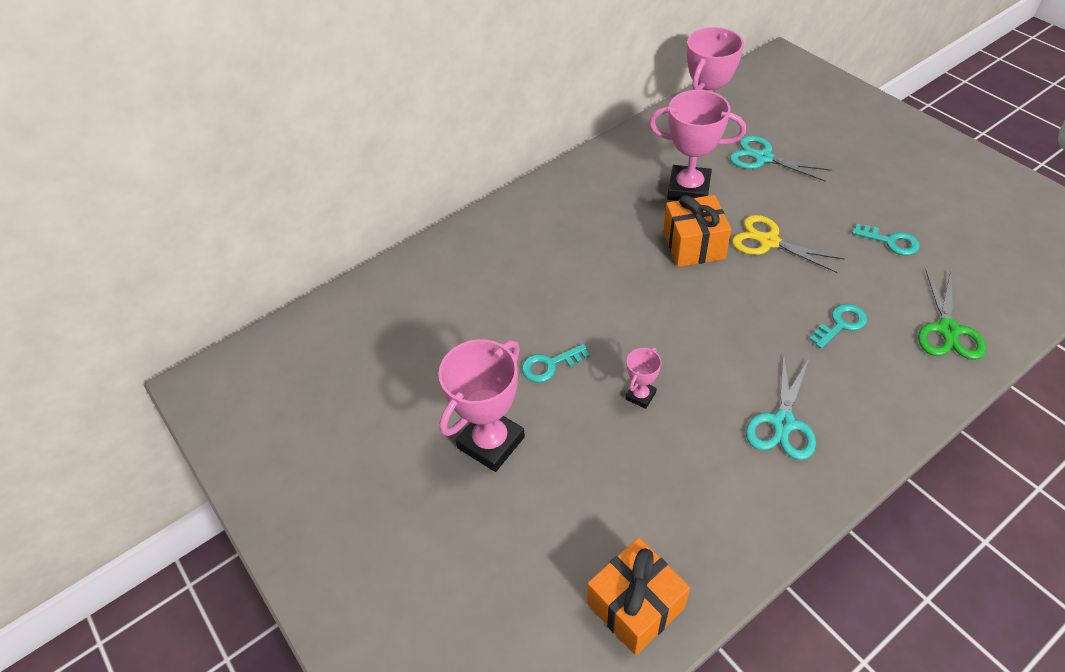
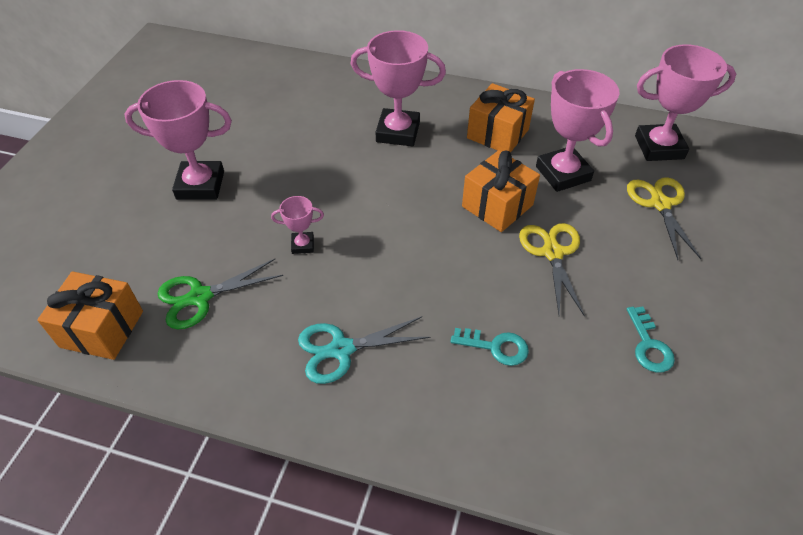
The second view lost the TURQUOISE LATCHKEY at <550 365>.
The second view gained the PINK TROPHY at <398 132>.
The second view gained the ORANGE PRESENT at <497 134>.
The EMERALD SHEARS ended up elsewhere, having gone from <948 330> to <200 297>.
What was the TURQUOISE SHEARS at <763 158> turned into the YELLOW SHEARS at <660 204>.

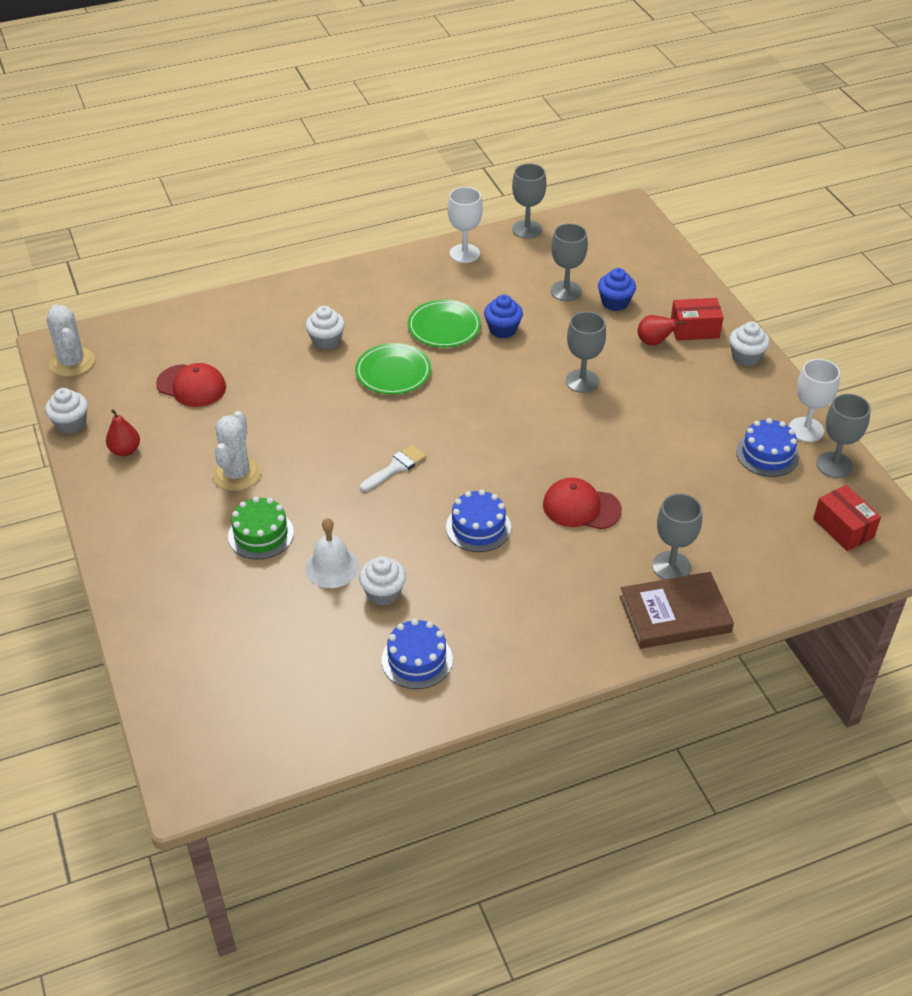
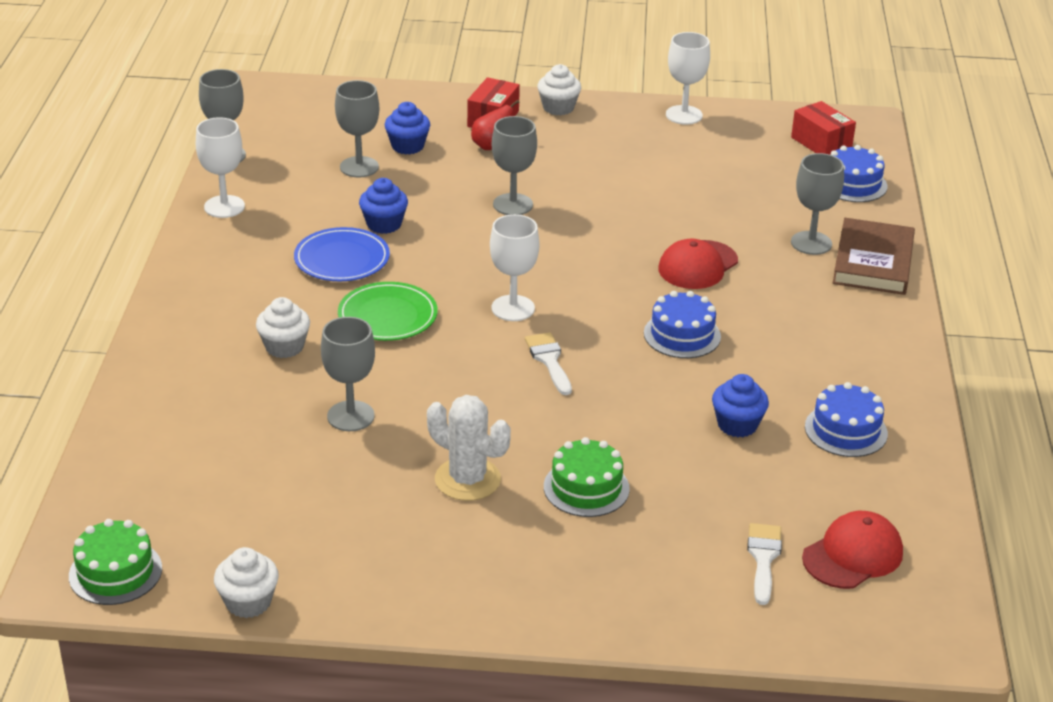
The second view lost the CRIMSON TOY PEAR at <125 450>.
The second view lost the WHITE SCHOOL BELL at <332 567>.
The second view gained the WHITE WINE GLASS at <513 308>.
The second view gained the WHITE BRUSH at <763 558>.
The CRIMSON PEAKED CAP ended up elsewhere, having gone from <191 386> to <853 555>.
The COBALT CAKE ended up elsewhere, having gone from <767 454> to <853 184>.
The GREY WINE GLASS ended up elsewhere, having gone from <834 465> to <350 416>.
Where the WHITE CACTUS stood at <72 362>, the EMERALD CAKE came to stand at <115 572>.
What was the WHITE FAIRY CAKE at <383 593> turned into the COBALT FAIRY CAKE at <737 425>.
What was the EMERALD FLAT DISH at <444 327> turned into the COBALT FLAT DISH at <342 259>.
The CRIMSON PACKAGE at <843 528> ended up facing another way, 60 degrees clockwise from before.

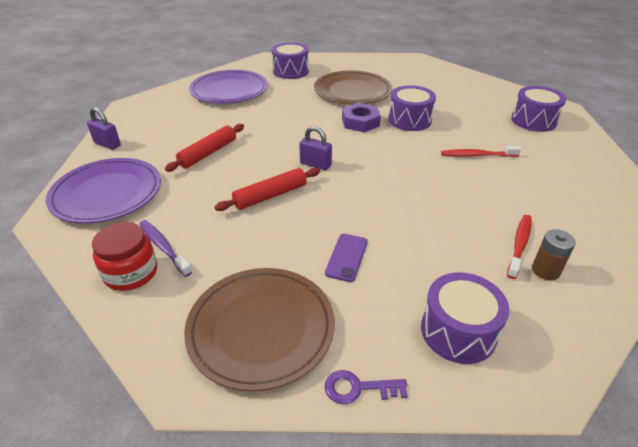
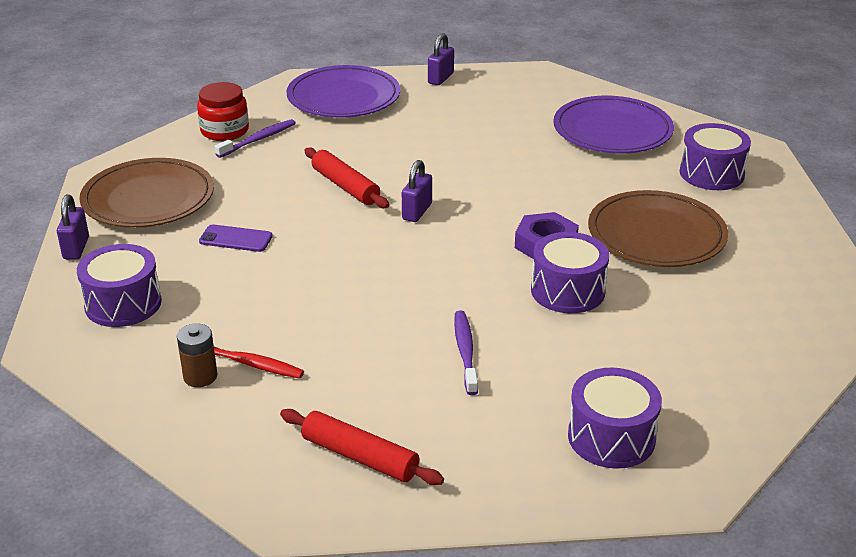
The CRIMSON DOUGH ROLLER ended up elsewhere, having gone from <208 153> to <359 457>.
Where the VIOLET LATCHKEY stood at <358 388>, the VIOLET LOCK came to stand at <76 248>.
What was the CRIMSON DENTAL BRUSH at <477 155> turned into the VIOLET DENTAL BRUSH at <465 352>.

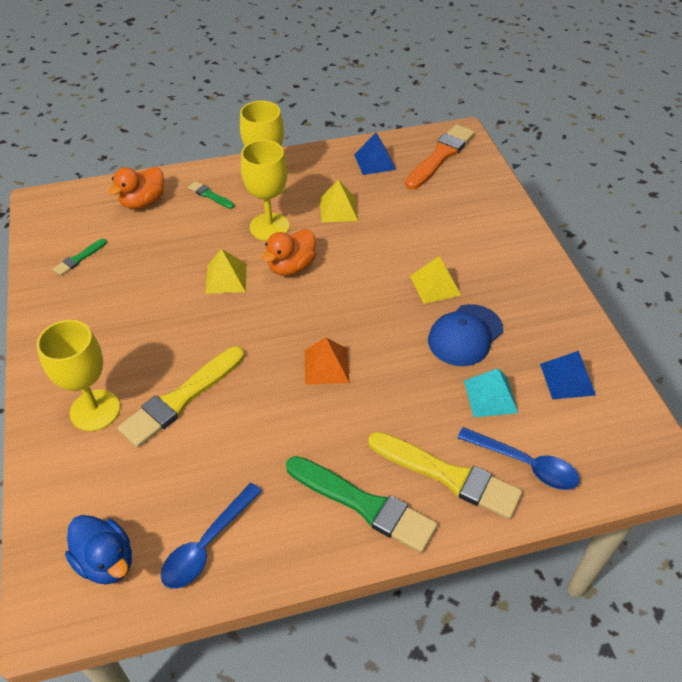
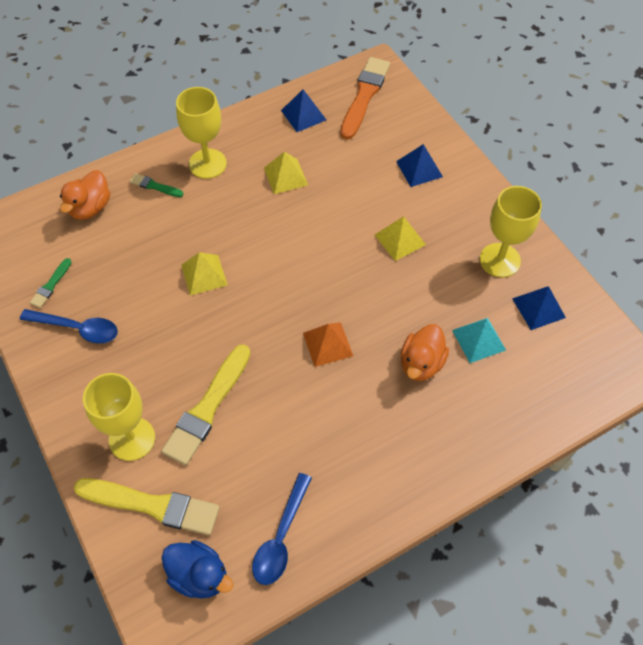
The second view lost the EMERALD BRUSH at <363 504>.
The second view lost the COBALT PEAKED CAP at <465 335>.
The second view gained the COBALT PYRAMID SHAPE at <419 169>.
The YELLOW WINE GLASS ended up elsewhere, having gone from <269 227> to <500 260>.
The ORANGE TOY DUCK ended up elsewhere, having gone from <291 267> to <421 363>.
The YELLOW BRUSH ended up elsewhere, having gone from <447 475> to <152 505>.
The COBALT TABLESPOON ended up elsewhere, having gone from <525 464> to <77 328>.

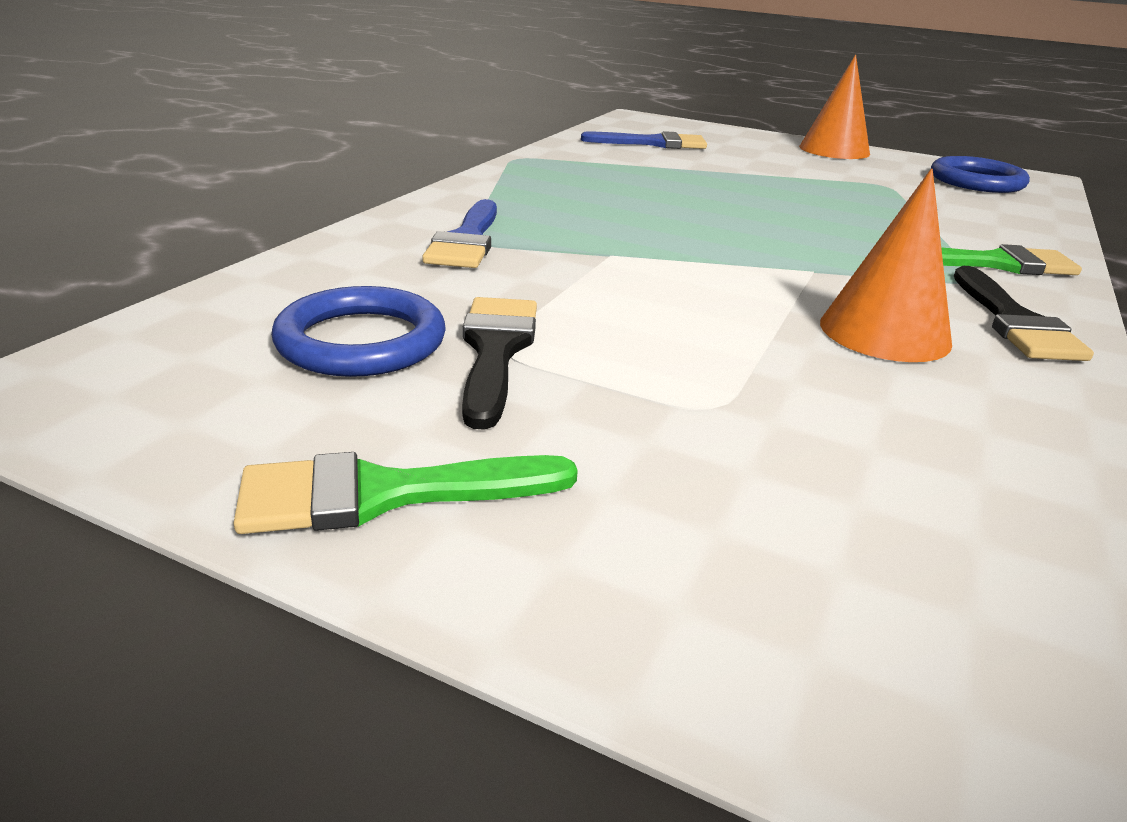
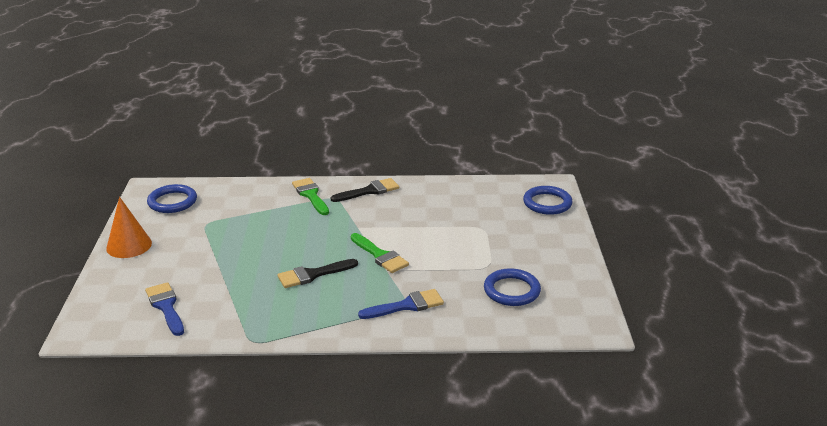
The second view lost the ORANGE CONE SHAPE at <884 332>.
The second view gained the COBALT HOOP at <547 203>.
The EMERALD BRUSH ended up elsewhere, having gone from <385 494> to <380 255>.
The BLACK BRUSH ended up elsewhere, having gone from <496 351> to <313 274>.

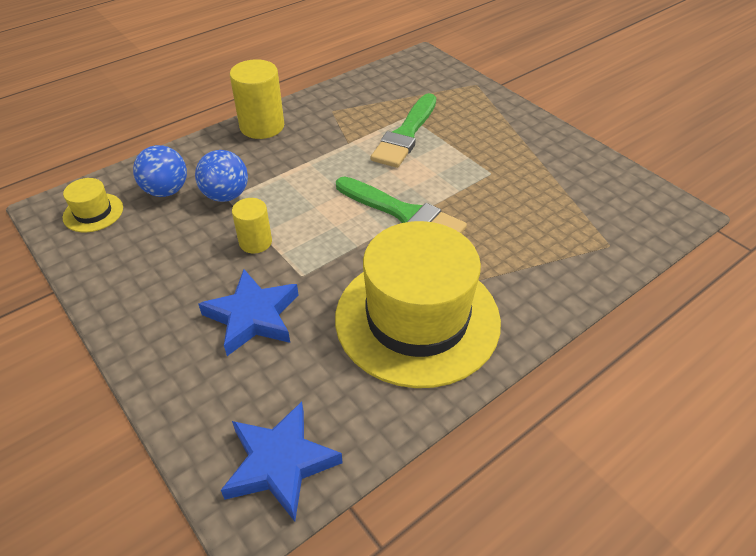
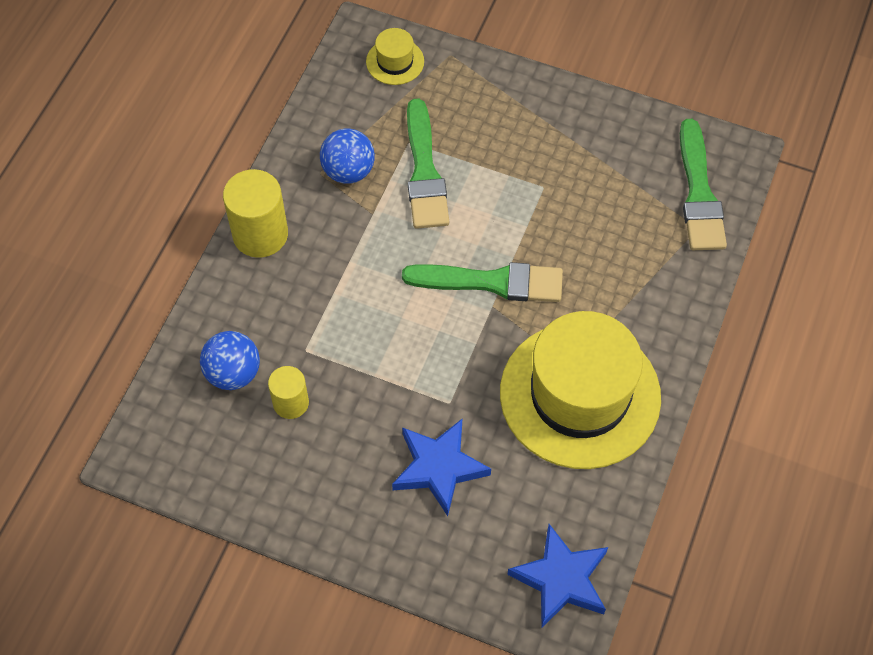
The second view gained the EMERALD BRUSH at <698 192>.
The YELLOW TALL HAT ended up elsewhere, having gone from <93 212> to <395 61>.
The COBALT SPHERE ended up elsewhere, having gone from <226 195> to <348 171>.
The YELLOW SOLID CYLINDER ended up elsewhere, having gone from <255 242> to <291 403>.

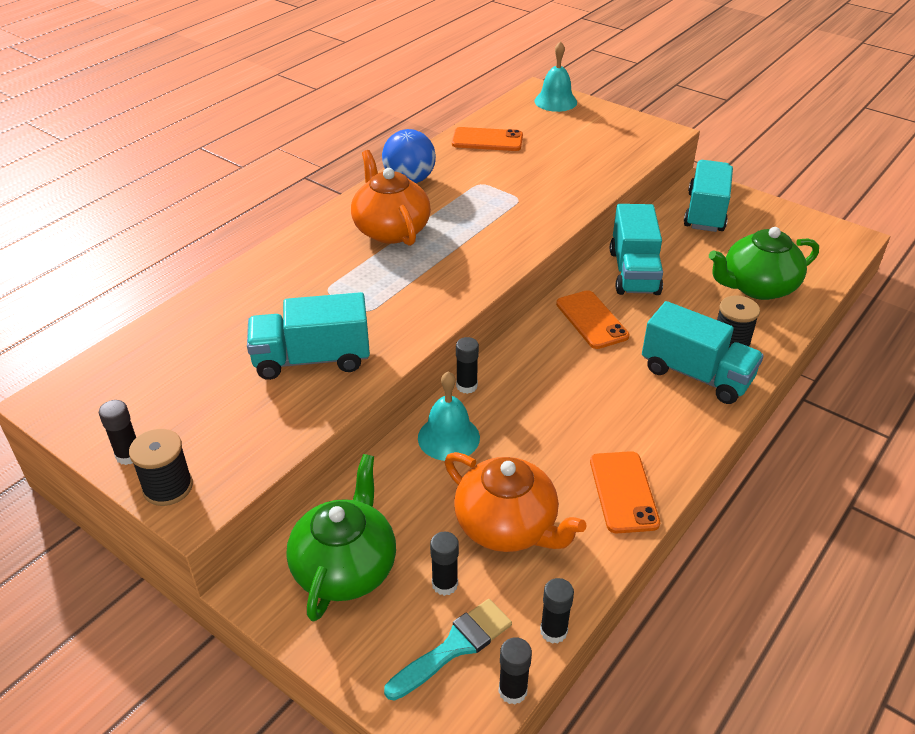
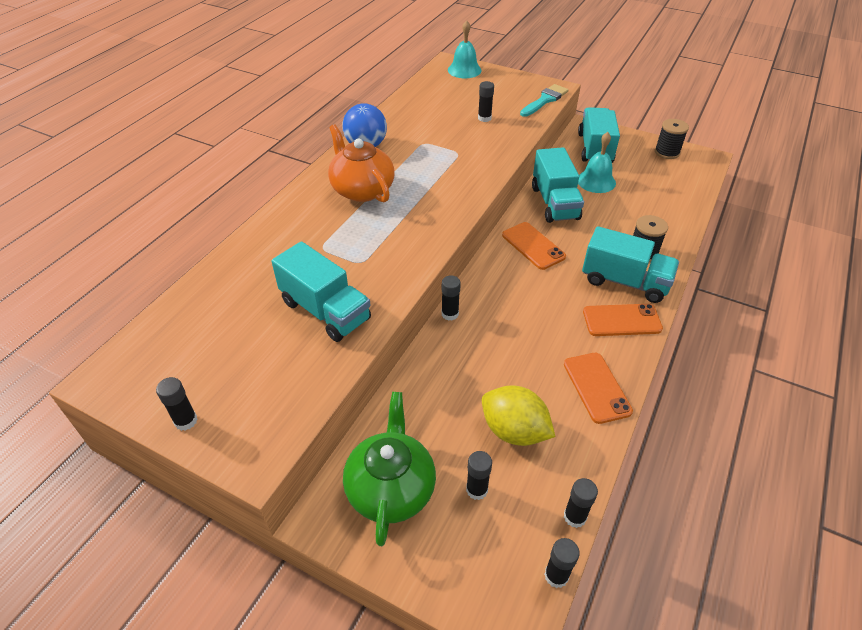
The second view lost the EMERALD TEA POT at <757 287>.
The second view gained the BLACK GLUE STICK at <484 118>.
The BLACK BOBBIN ended up elsewhere, having gone from <168 487> to <667 152>.
The TURQUOISE BRUSH ended up elsewhere, having gone from <454 647> to <545 100>.
The TURQUOISE SCHOOL BELL ended up elsewhere, having gone from <448 437> to <596 181>.
The ORANGE SMARTPHONE ended up elsewhere, having gone from <487 140> to <621 320>.
Where the ORANGE TEA POT stood at <507 526>, the YELLOW CITRUS FRUIT came to stand at <514 431>.
The TURQUOISE LORRY at <312 359> ended up facing another way, 120 degrees counterclockwise from before.

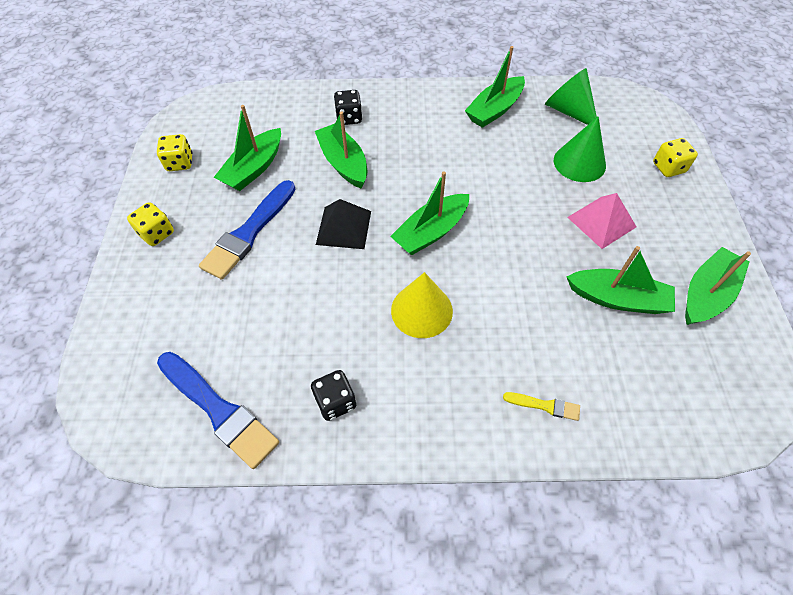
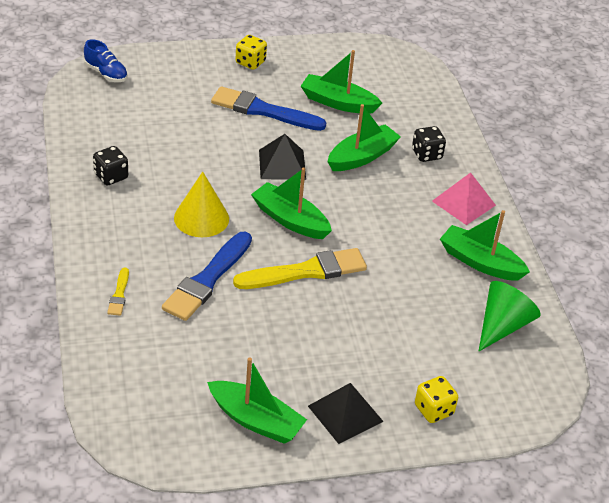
The second view lost the YELLOW DIE at <180 163>.
The second view lost the EMERALD CONE SHAPE at <579 163>.
The second view lost the EMERALD SAILBOAT at <617 299>.
The second view gained the COBALT LACE-UP SHOE at <106 73>.
The second view gained the YELLOW BRUSH at <306 271>.
The second view gained the BLACK PYRAMID SHAPE at <345 413>.
The COBALT BRUSH ended up elsewhere, having gone from <219 410> to <207 279>.
The PINK PYRAMID SHAPE ended up elsewhere, having gone from <601 222> to <463 203>.

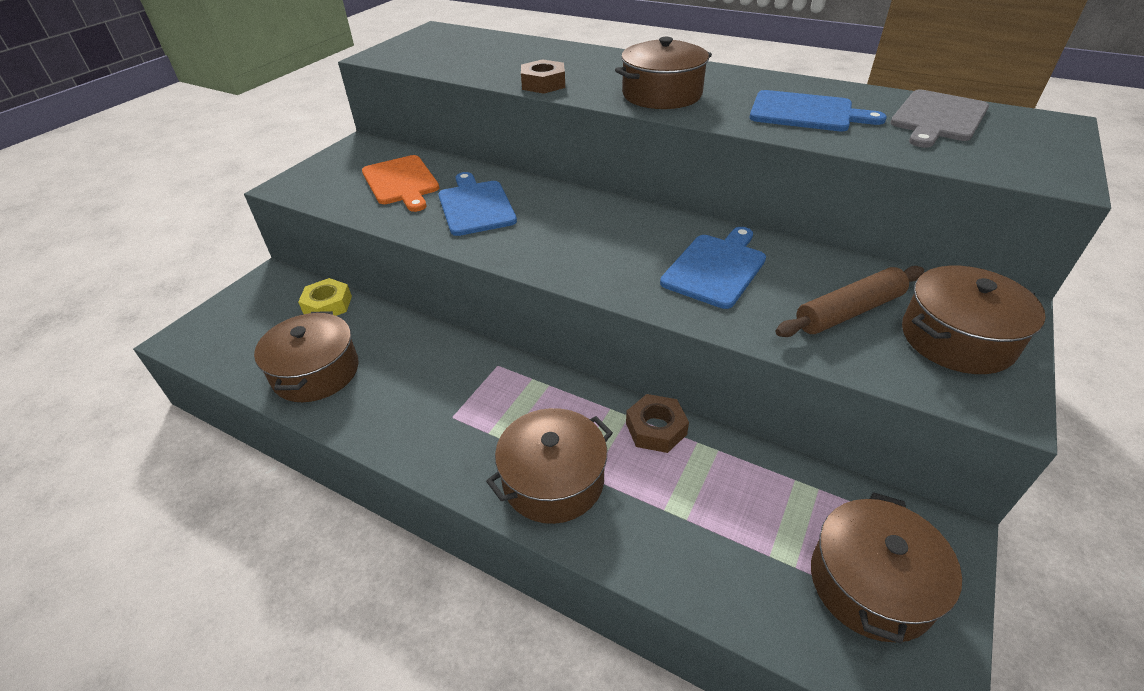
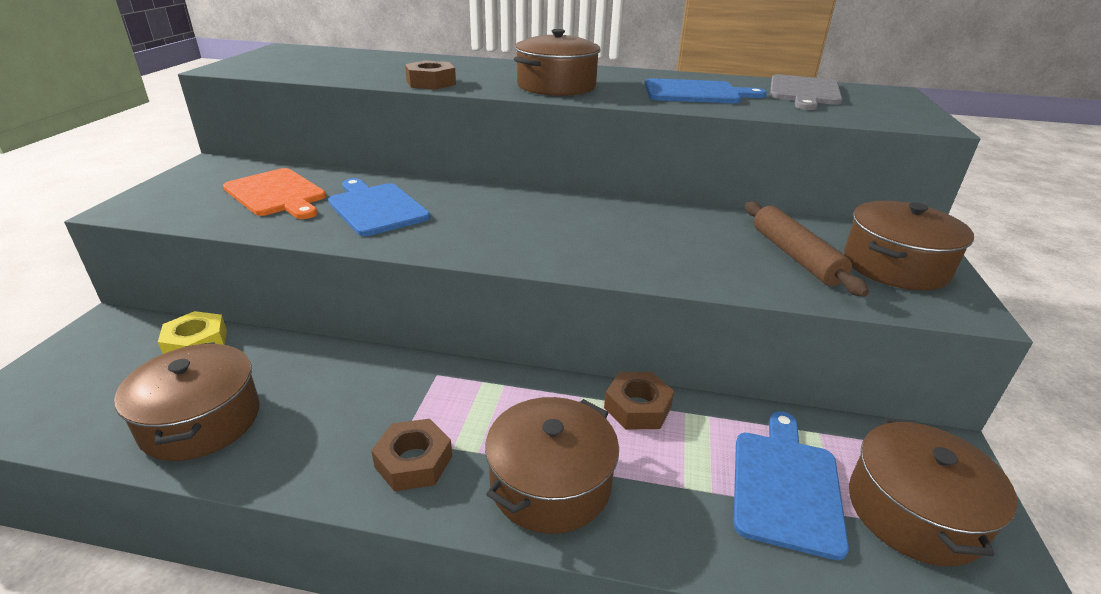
The second view gained the BROWN HEXAGON NUT at <414 461>.
The COBALT CHOPPING BOARD ended up elsewhere, having gone from <715 268> to <785 486>.
The BROWN DOUGH ROLLER at <848 311> ended up facing another way, 60 degrees counterclockwise from before.

